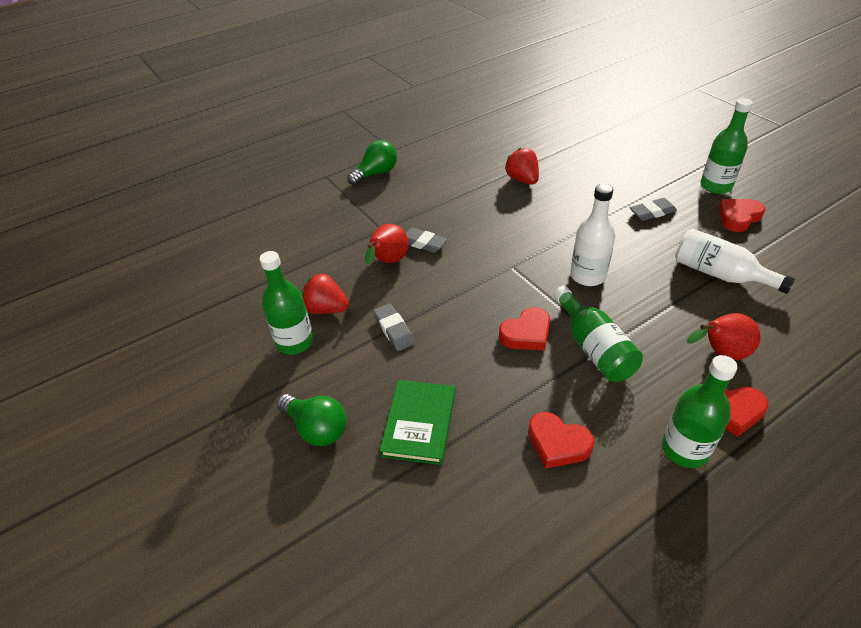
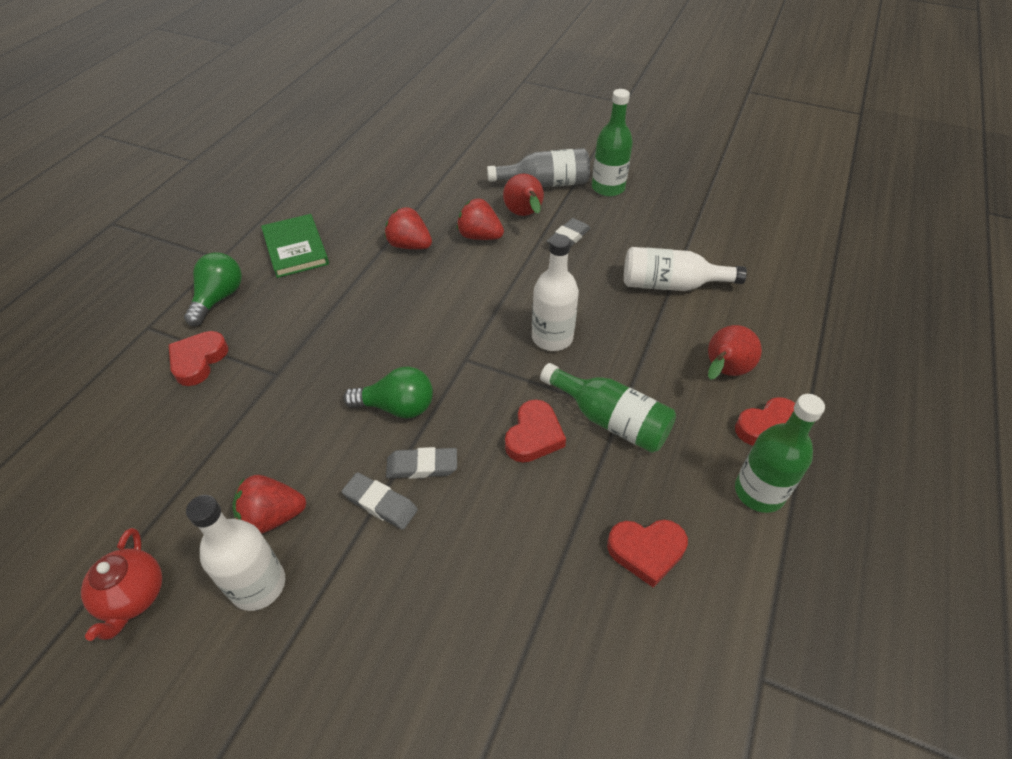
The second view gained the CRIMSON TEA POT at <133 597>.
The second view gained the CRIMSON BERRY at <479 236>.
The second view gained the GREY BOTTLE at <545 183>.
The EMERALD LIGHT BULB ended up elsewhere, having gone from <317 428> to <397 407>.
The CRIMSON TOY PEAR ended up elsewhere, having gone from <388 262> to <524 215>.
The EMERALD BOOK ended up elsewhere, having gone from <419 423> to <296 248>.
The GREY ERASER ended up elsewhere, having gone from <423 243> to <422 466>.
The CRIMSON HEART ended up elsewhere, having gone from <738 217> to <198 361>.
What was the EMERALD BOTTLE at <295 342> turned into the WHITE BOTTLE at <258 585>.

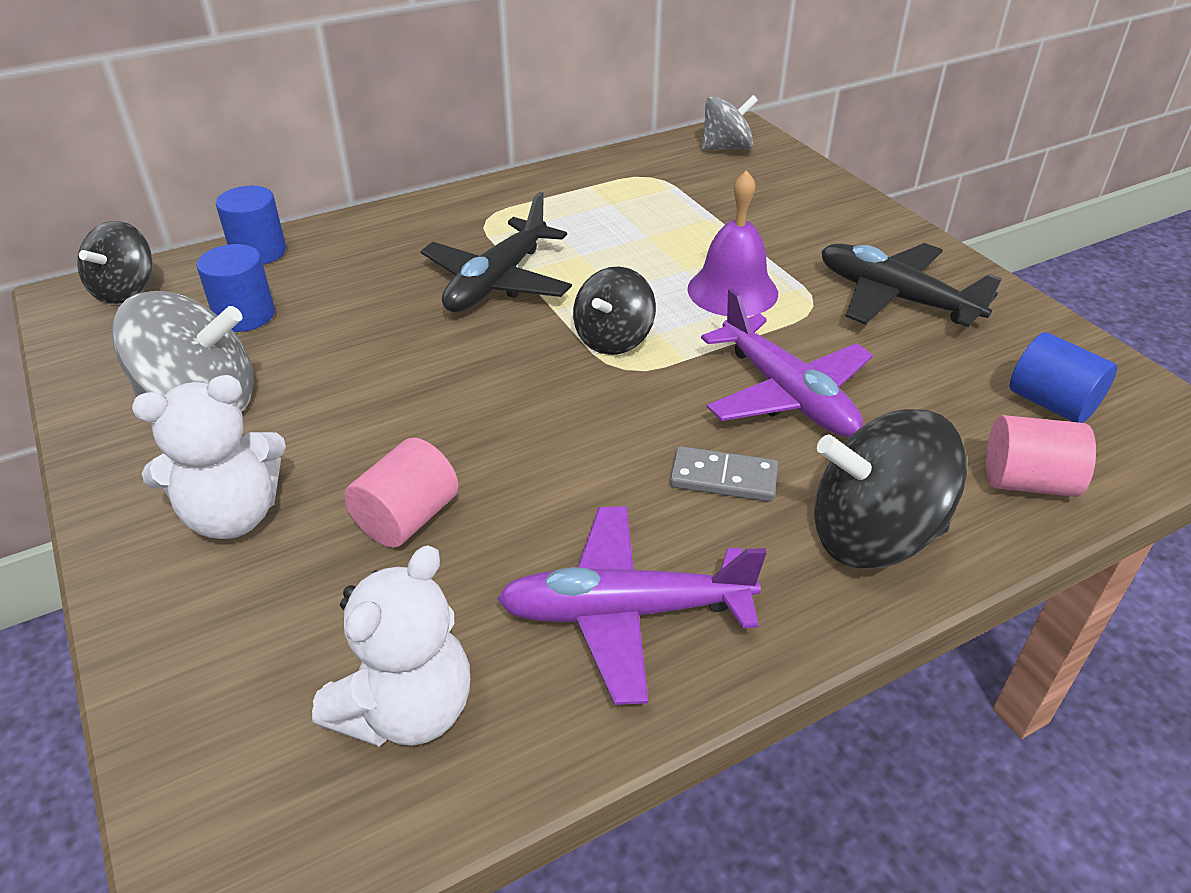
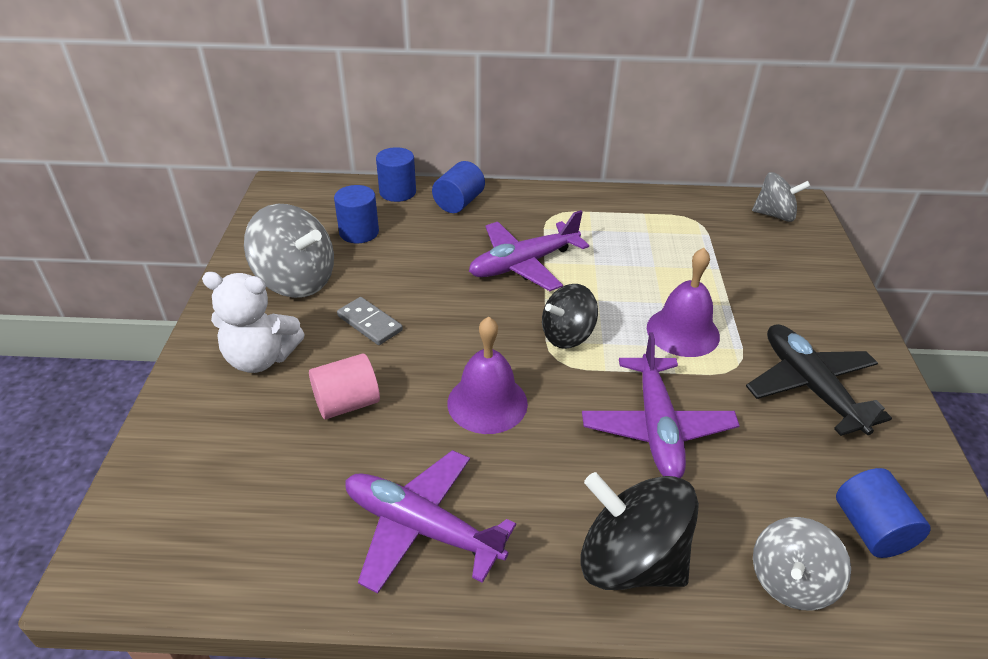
The second view lost the BLACK TOY TOP at <125 290>.
The second view lost the WHITE STUFFED BEAR at <407 709>.
The second view gained the COBALT SOLID CYLINDER at <459 203>.
The second view gained the VIOLET SCHOOL BELL at <487 403>.
The GREY DOMINO TILE ended up elsewhere, having gone from <723 478> to <369 323>.
Where the PINK SOLID CYLINDER stood at <1027 482>, the GREY TOY TOP came to stand at <790 581>.
What was the BLACK AEROPLANE at <497 282> turned into the VIOLET AEROPLANE at <523 264>.

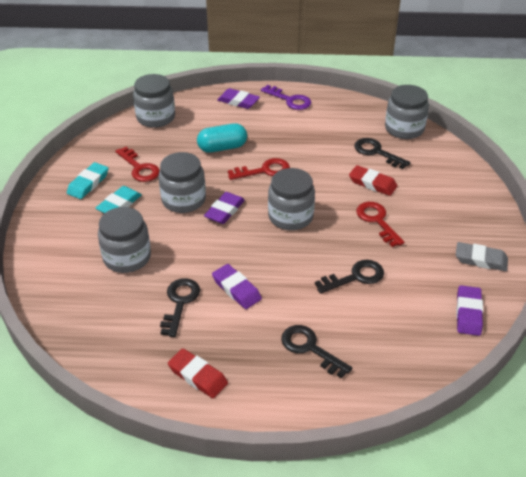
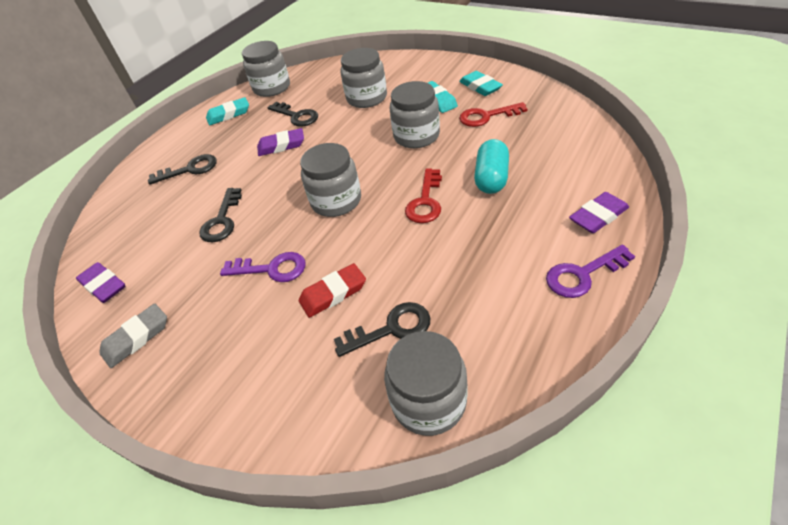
The second view lost the VIOLET ERASER at <224 211>.
The GREY JAM JAR ended up elsewhere, having gone from <156 117> to <272 88>.
What was the CRIMSON ERASER at <198 376> turned into the TURQUOISE ERASER at <228 114>.
What was the CRIMSON LATCHKEY at <377 221> turned into the VIOLET LATCHKEY at <272 269>.

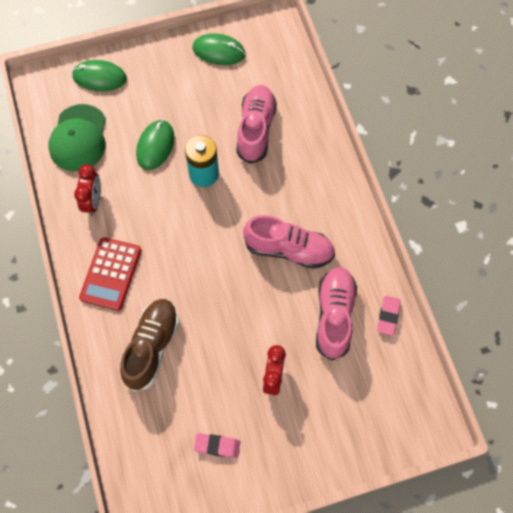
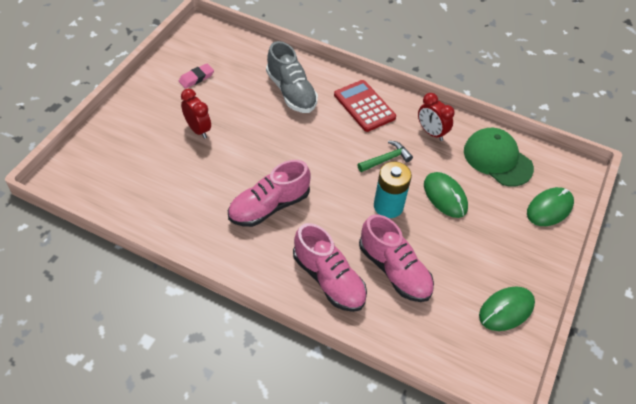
The second view lost the PINK ERASER at <388 316>.
The second view gained the EMERALD HAMMER at <386 159>.
The PINK LACE-UP SHOE ended up elsewhere, having gone from <334 316> to <329 279>.
What was the BROWN LACE-UP SHOE at <152 347> turned into the GREY LACE-UP SHOE at <291 92>.

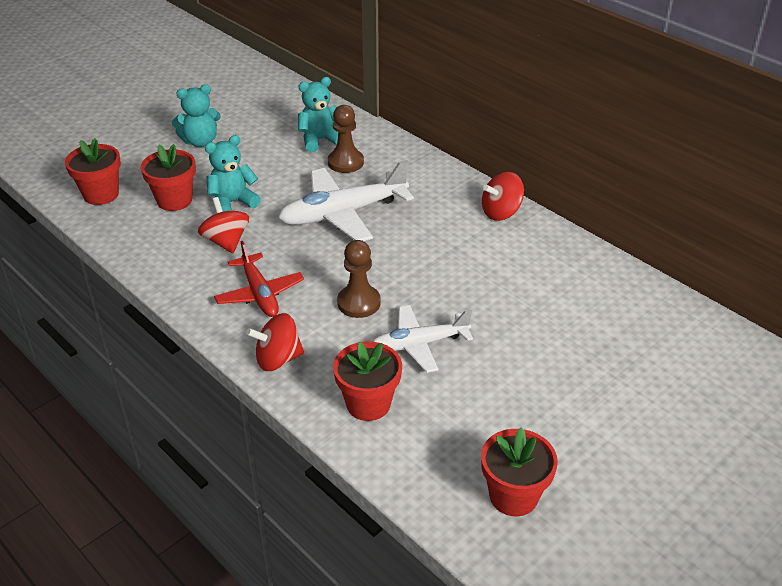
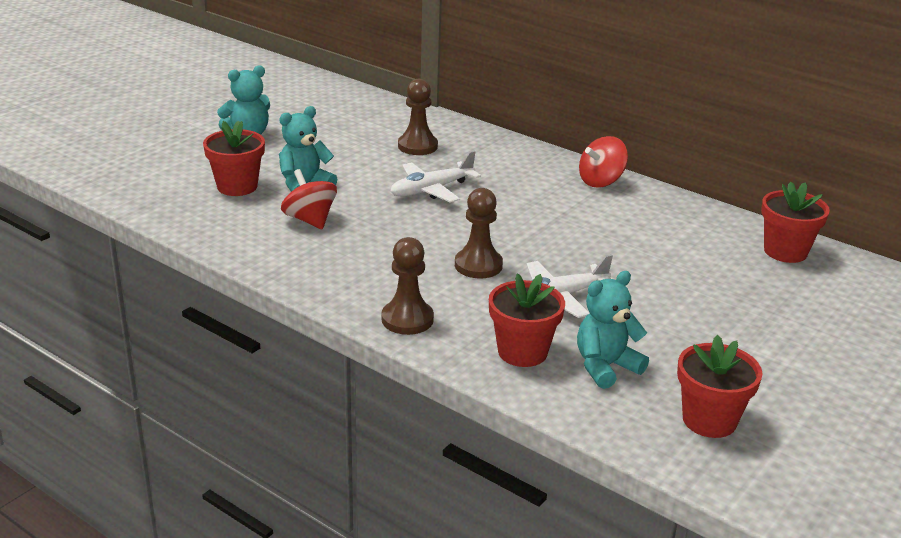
The second view lost the CRIMSON AEROPLANE at <259 293>.
The CRIMSON FLOWER POT ended up elsewhere, having gone from <101 194> to <785 251>.
The TURQUOISE STUFFED BEAR ended up elsewhere, having gone from <320 140> to <605 367>.
Where the CRIMSON TOY TOP stood at <278 359>, the BROWN GAME PAWN came to stand at <407 319>.
The size of the WHITE AEROPLANE at <343 214> changed by a factor of 0.64.

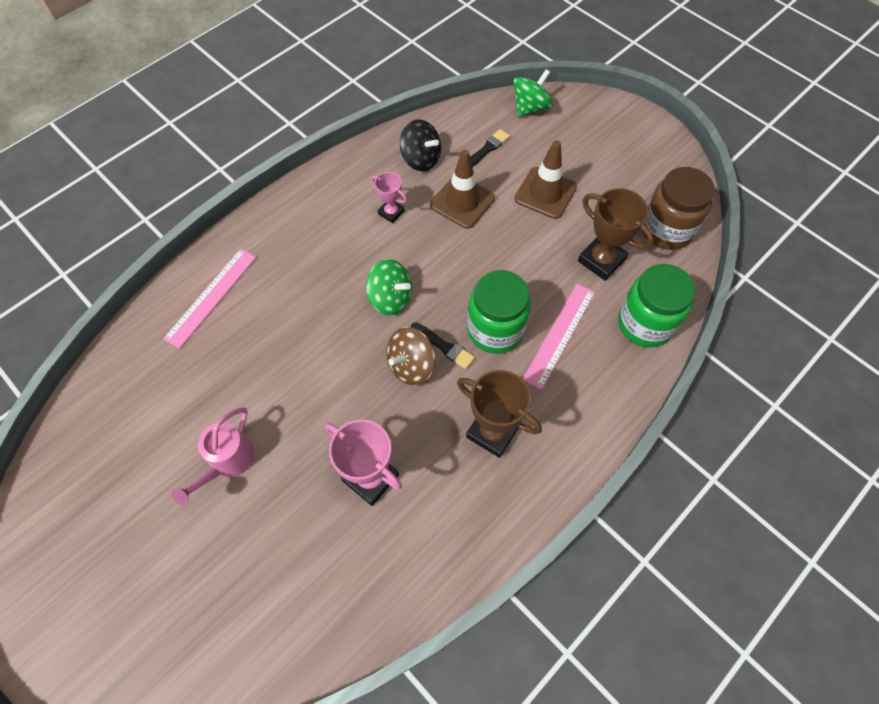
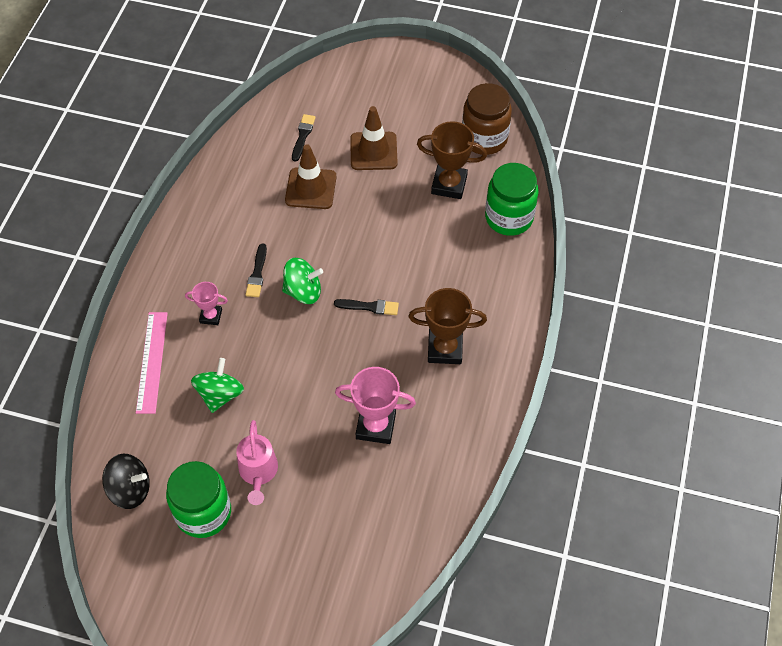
The second view lost the BROWN TOY TOP at <411 365>.
The second view lost the PINK STRAIGHTEDGE at <559 334>.
The second view gained the BLACK BRUSH at <257 274>.
The PINK TROPHY ended up elsewhere, having gone from <391 212> to <211 316>.
The BLACK TOY TOP ended up elsewhere, having gone from <421 159> to <130 489>.
The EMERALD JAM JAR ended up elsewhere, having gone from <495 330> to <203 512>.
The EMERALD TOY TOP ended up elsewhere, having gone from <530 107> to <220 394>.

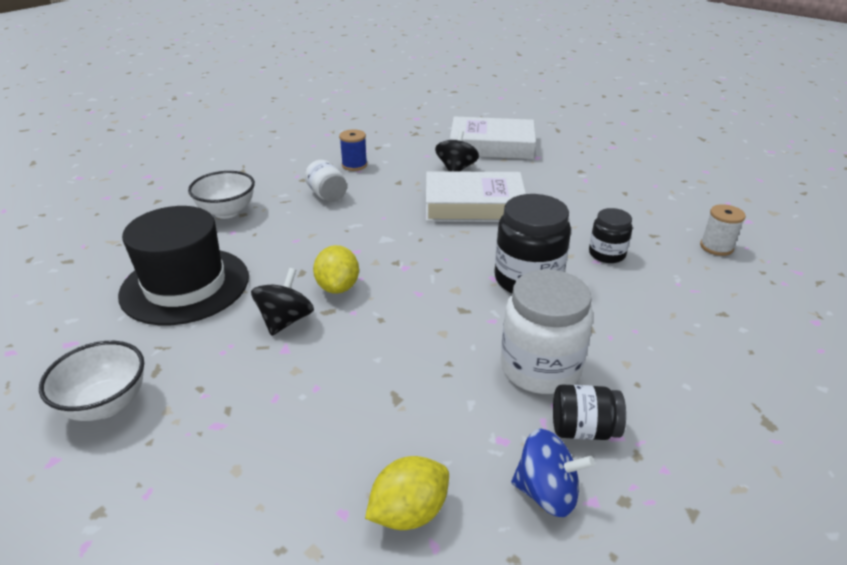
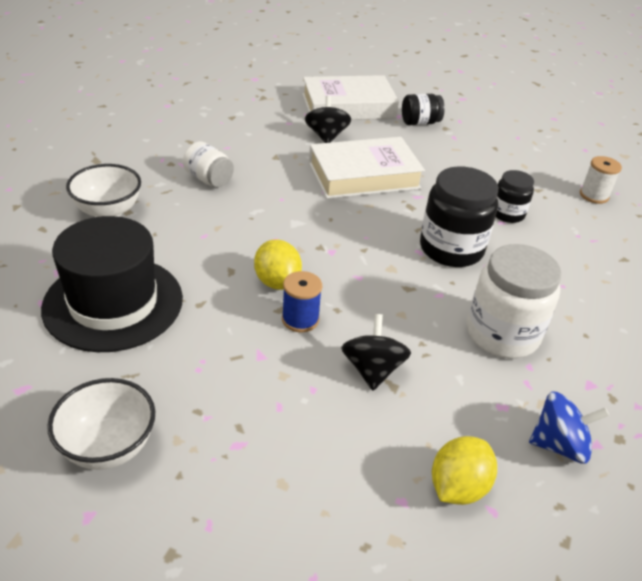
The BLACK TOY TOP ended up elsewhere, having gone from <285 320> to <372 369>.
The COBALT BOBBIN ended up elsewhere, having gone from <354 165> to <300 319>.
The BLACK JAM JAR ended up elsewhere, having gone from <583 429> to <420 122>.

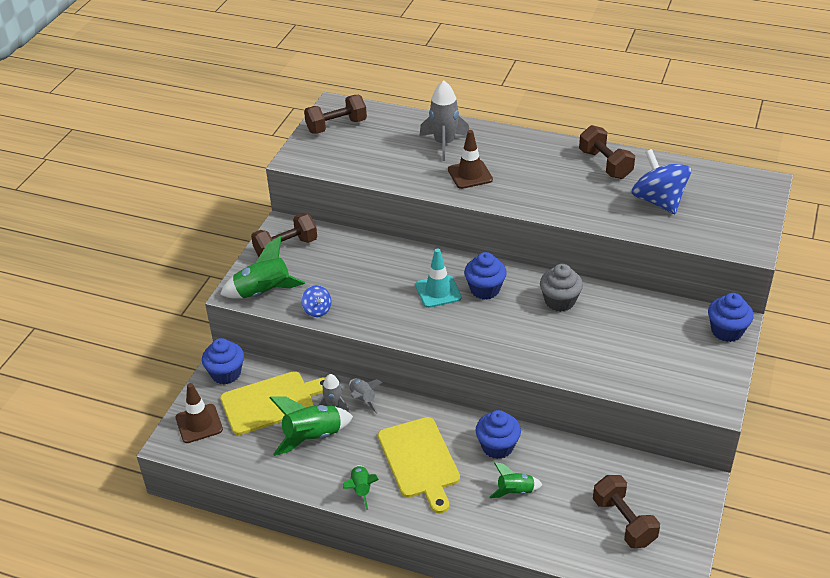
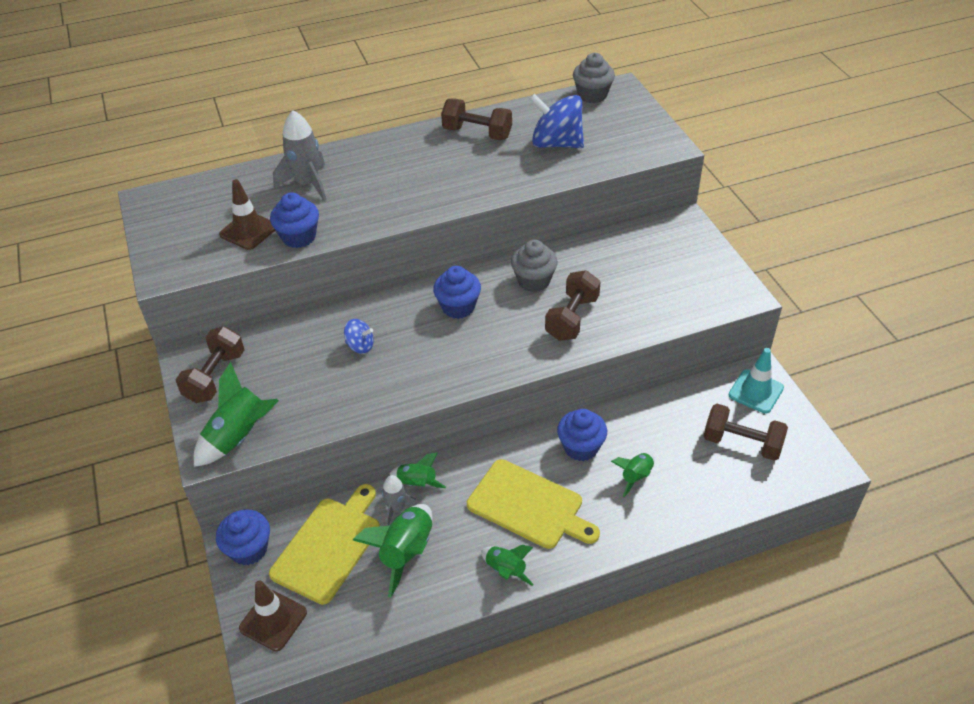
The second view gained the GREY FAIRY CAKE at <592 95>.
The COBALT TOY TOP ended up elsewhere, having gone from <317 310> to <360 346>.
The BROWN DUMBBELL ended up elsewhere, having gone from <336 126> to <572 318>.
The TURQUOISE SAFETY CONE ended up elsewhere, having gone from <438 291> to <756 391>.
The BROWN SAFETY CONE ended up elsewhere, having gone from <470 175> to <248 231>.
The COBALT FAIRY CAKE ended up elsewhere, having gone from <726 331> to <299 237>.
What was the GREY ROCKET at <363 399> turned into the EMERALD ROCKET at <417 483>.

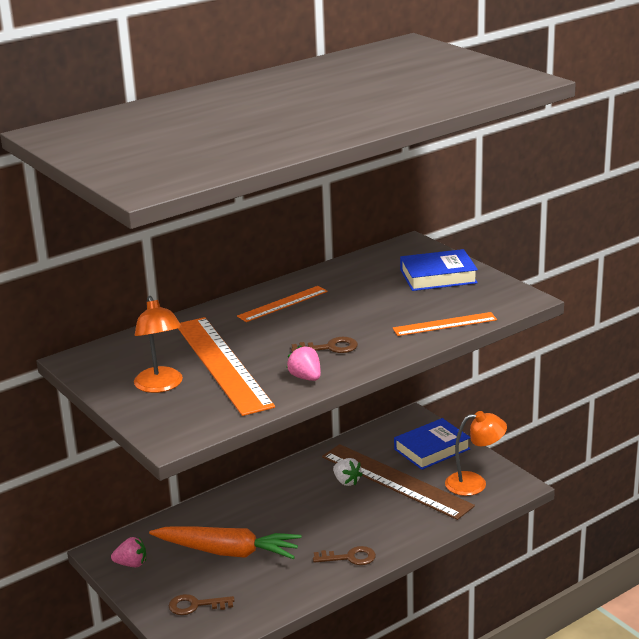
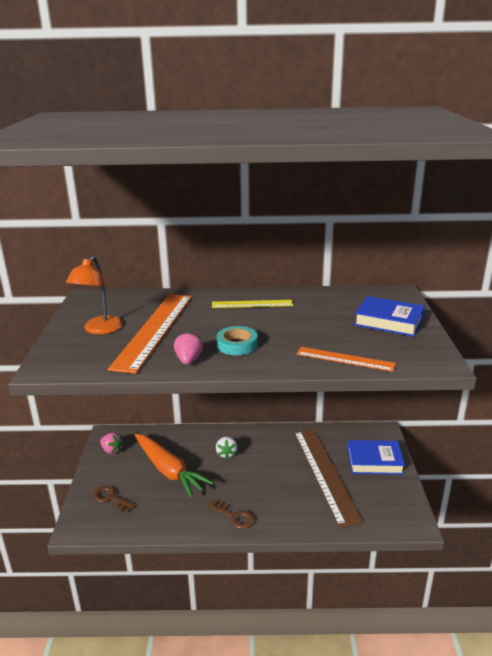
The second view lost the ORANGE LAMP at <474 483>.
The WHITE BERRY ended up elsewhere, having gone from <346 481> to <226 453>.
Where the BROWN LATCHKEY stood at <330 347>, the TURQUOISE TAPE came to stand at <237 345>.
What was the ORANGE STRAIGHTEDGE at <283 304> turned into the YELLOW STRAIGHTEDGE at <252 304>.

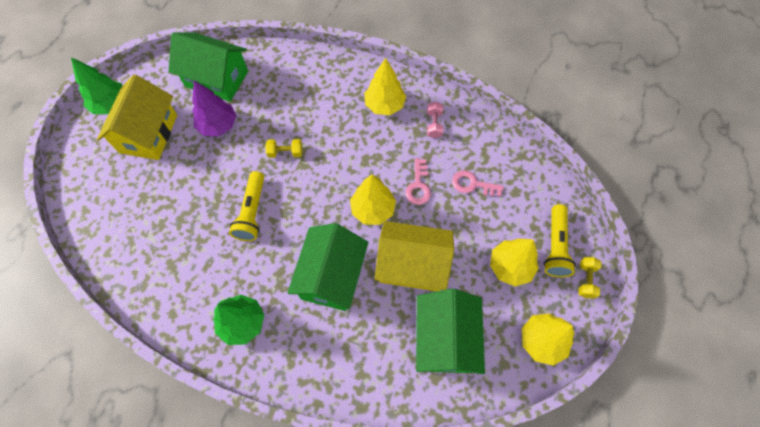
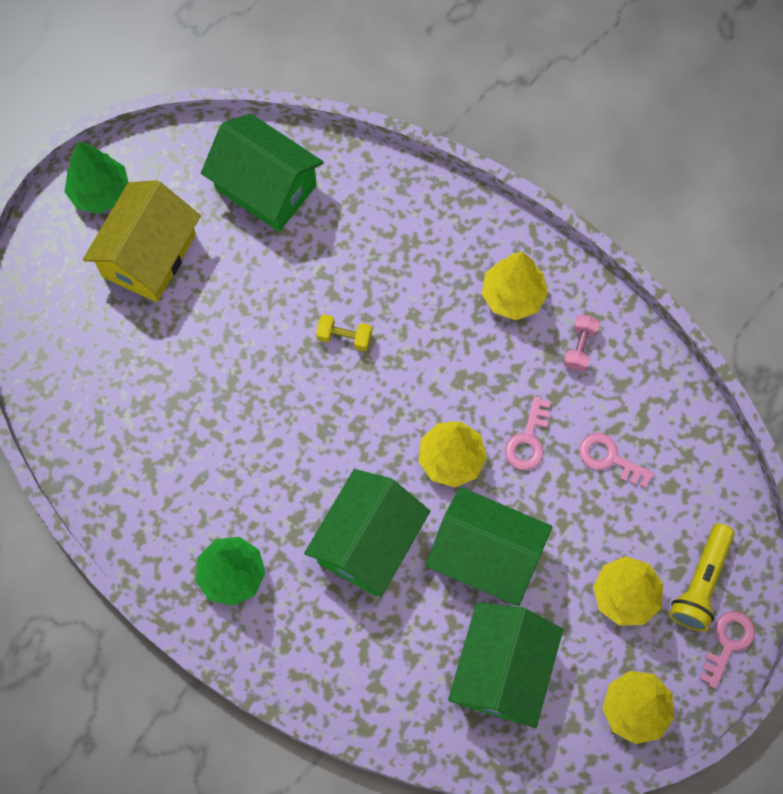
The second view lost the VIOLET TREE at <218 125>.
The second view lost the YELLOW POCKET TORCH at <252 212>.
Where the YELLOW DUMBBELL stood at <586 280>, the PINK LATCHKEY came to stand at <727 643>.
What was the YELLOW COTTAGE at <412 264> turned into the EMERALD COTTAGE at <486 555>.

